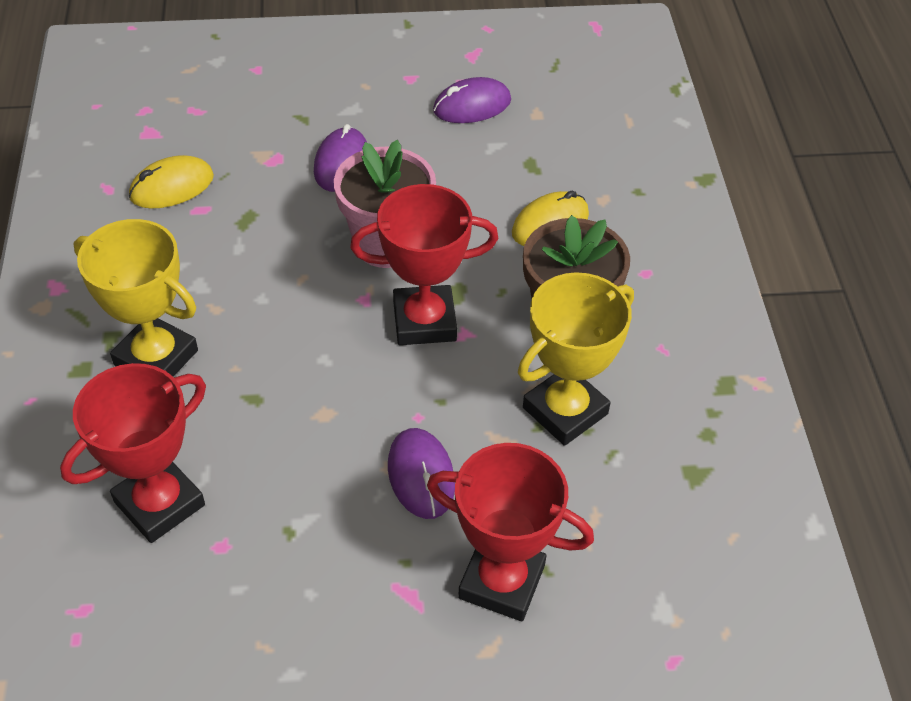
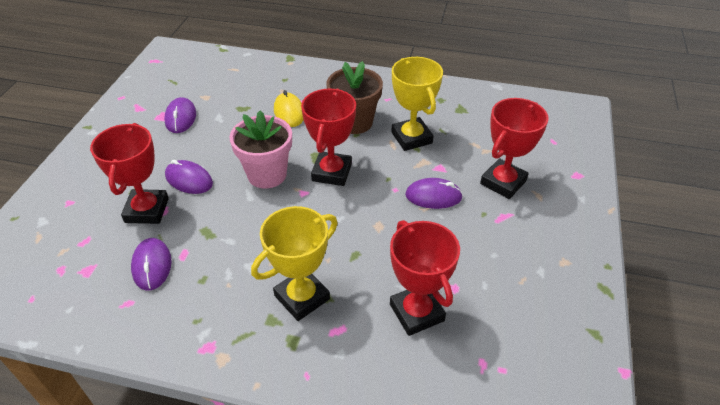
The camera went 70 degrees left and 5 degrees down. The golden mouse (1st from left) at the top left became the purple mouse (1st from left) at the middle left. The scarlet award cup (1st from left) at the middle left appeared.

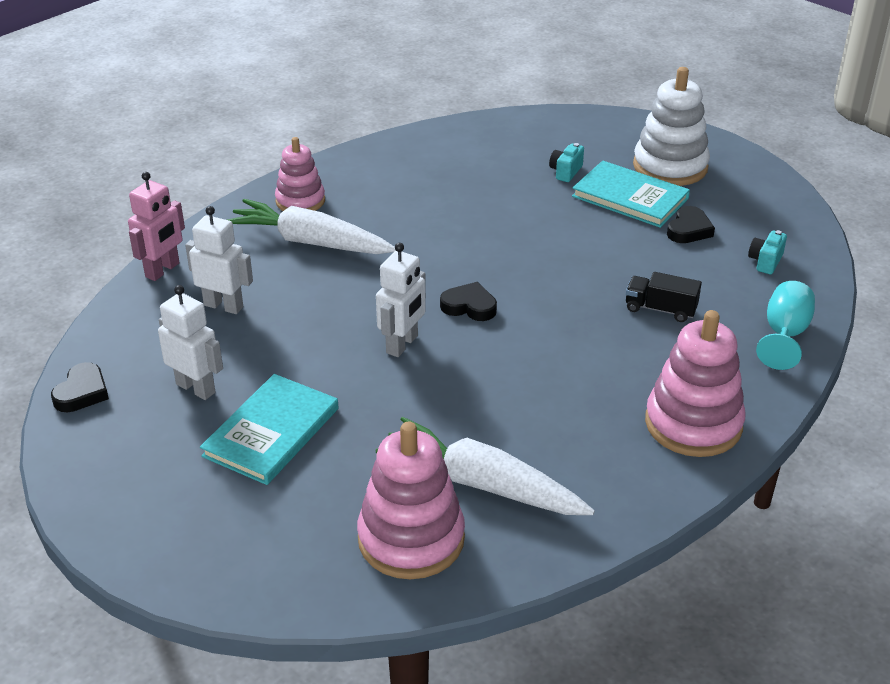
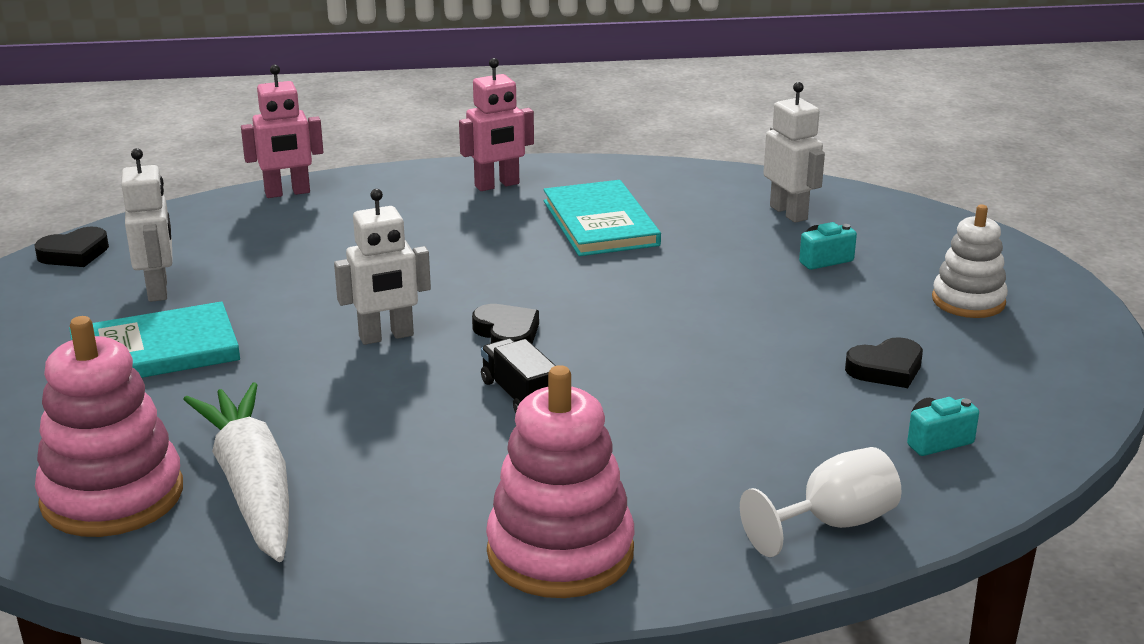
The camera went 40 degrees right and 10 degrees down. The white robot (2nd from left in the first image) moved from the middle left to the top right. The white toy carrot (1st from left) at the top centre disappeared. The rose-pink stacking rings (1st from left) at the top centre was replaced by the rose-pink robot (2nd from left) at the top centre. The aqua hardcover (2nd from left) moved from the top right to the centre. The black toy truck moved from the middle right to the centre. The white stacking rings at the top right changed to 0.64 times the size. The aqua chalice at the middle right became the white chalice at the bottom right.

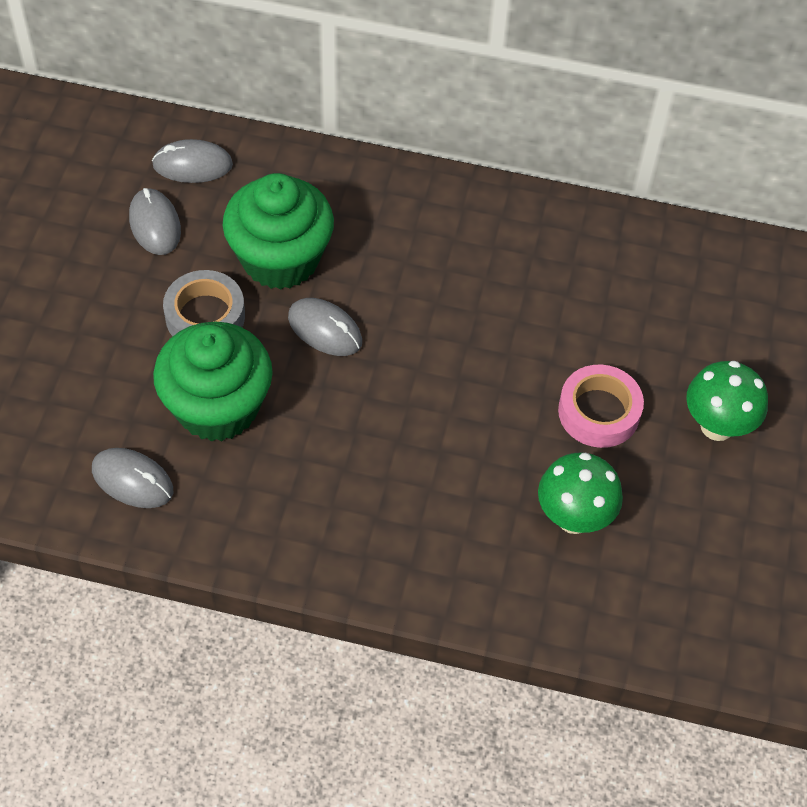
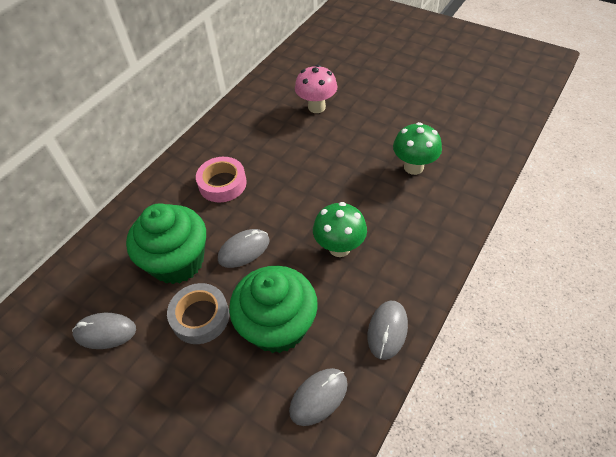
The camera went 65 degrees left and 5 degrees down. The grey mouse (3rd from left in the first image) moved from the top left to the bottom centre. The rose-pink sticky tape moved from the middle right to the centre. The leaf-green toadstool (2nd from left in the first image) moved from the middle right to the centre. The rose-pink toadstool at the top centre appeared.

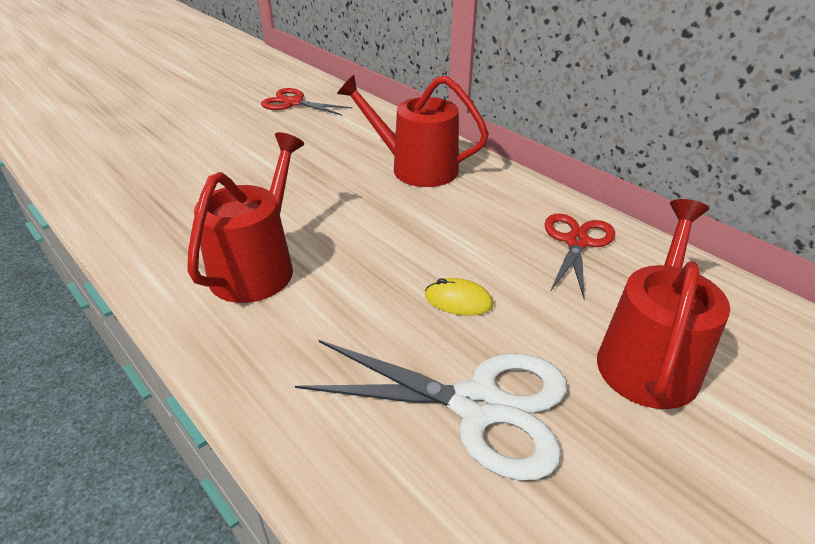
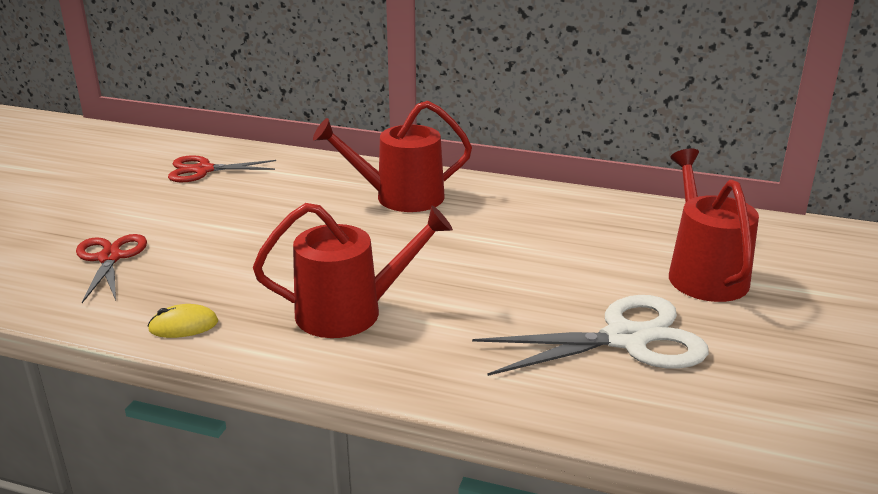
The camera went 30 degrees left and 10 degrees down. The scarlet watering can (1st from left) at the middle left turned 90 degrees clockwise. The golden mouse moved from the centre to the middle left. The scarlet shears (2nd from left in the first image) moved from the middle right to the middle left.

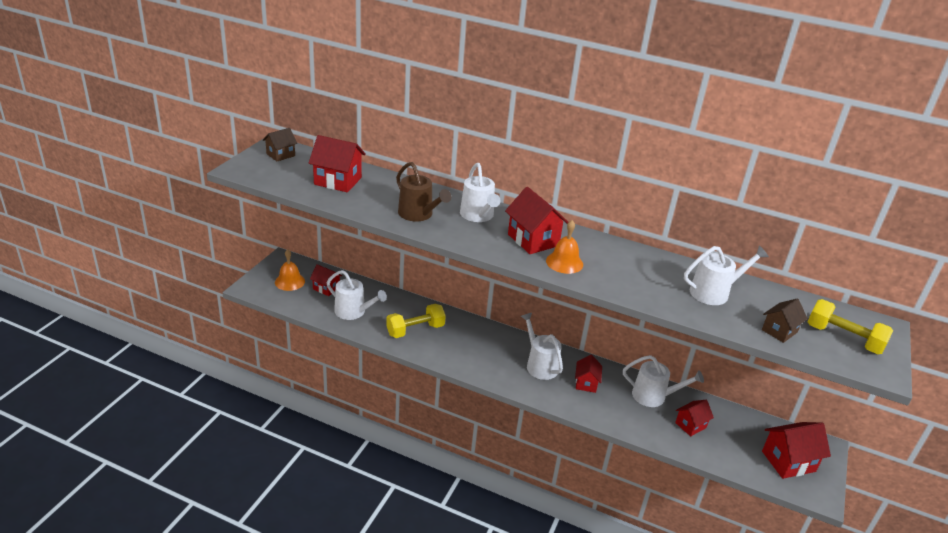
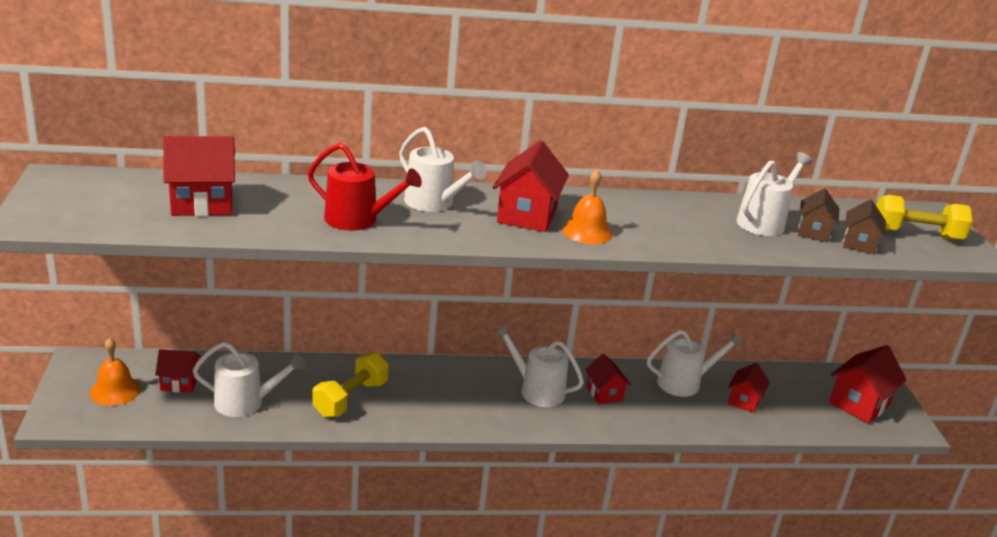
The camera went 30 degrees left and 5 degrees down. The brown house (1st from left) moved from the top left to the middle right. The brown watering can at the centre became the scarlet watering can at the centre. The scarlet house (3rd from left) at the centre turned 75 degrees clockwise.

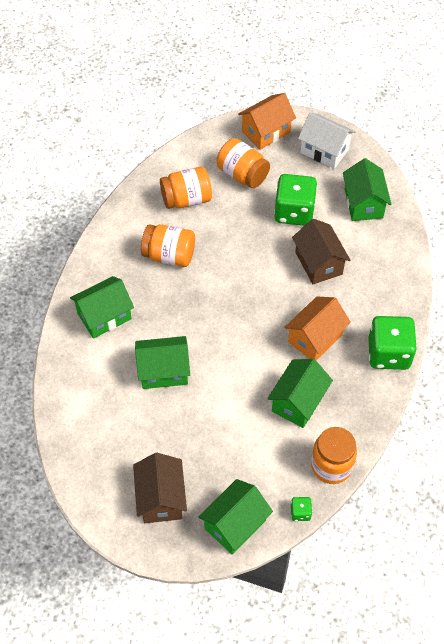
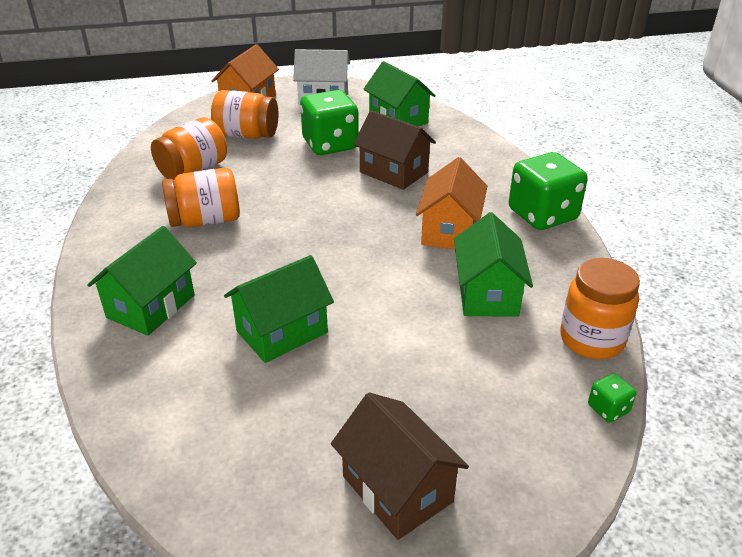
The camera went 30 degrees left and 20 degrees down. The leaf-green house (3rd from left) at the bottom centre disappeared.

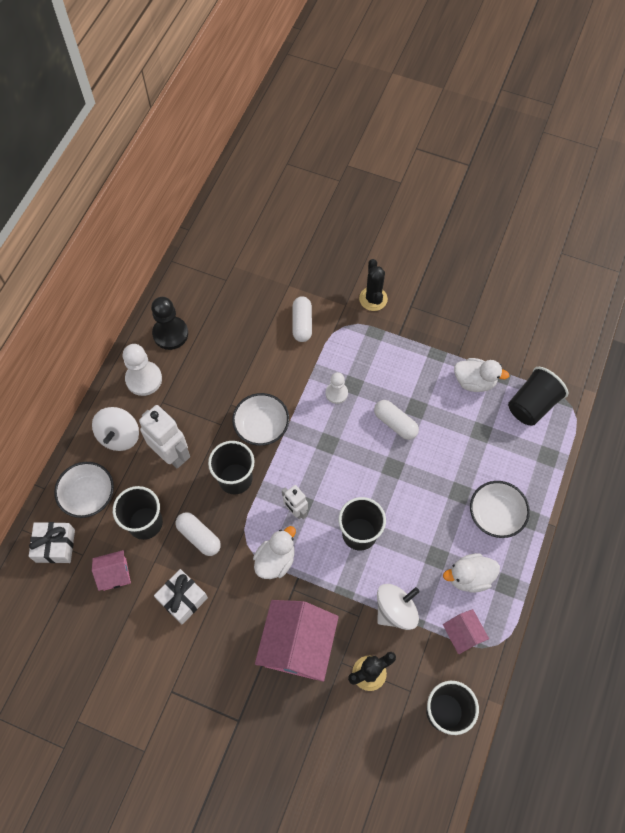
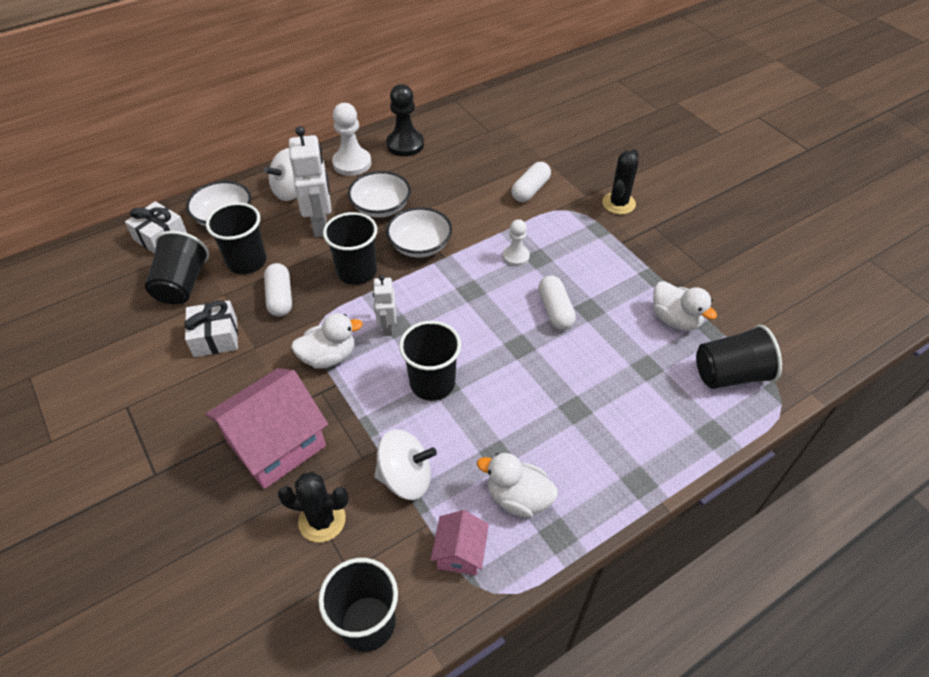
The camera went 35 degrees right and 15 degrees down. The rose-pink house (1st from left) at the bottom left was replaced by the black tumbler (1st from left) at the middle left. The white serving bowl (3rd from left in the first image) moved from the middle right to the top centre.

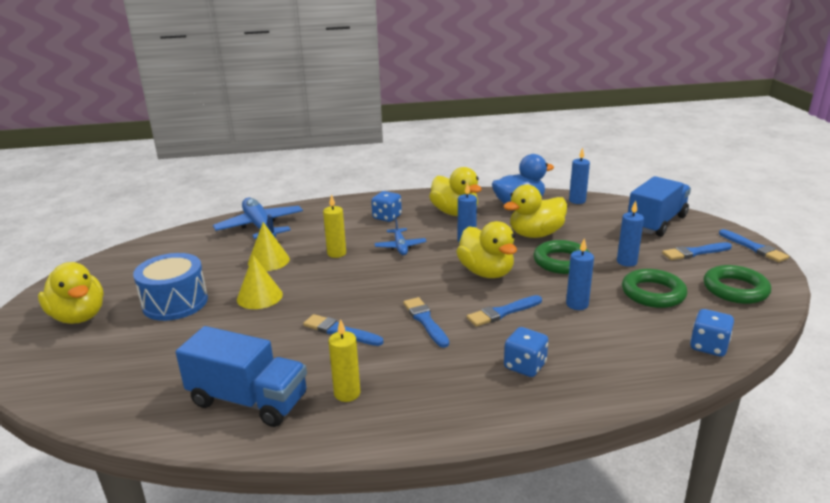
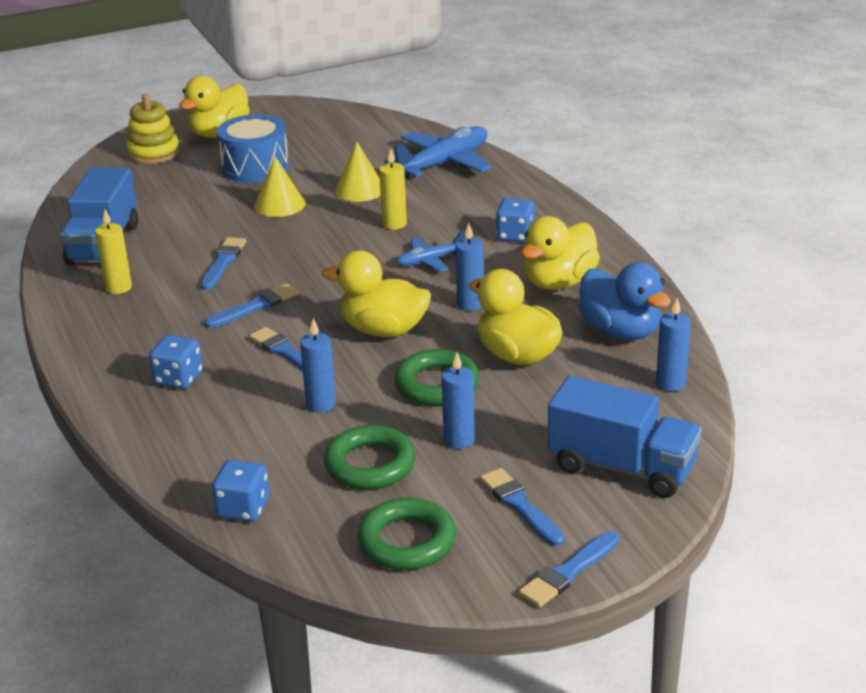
The camera went 75 degrees right and 5 degrees up. The golden toy duck (3rd from left in the first image) at the centre turned 60 degrees clockwise. The golden stacking rings at the top left appeared.

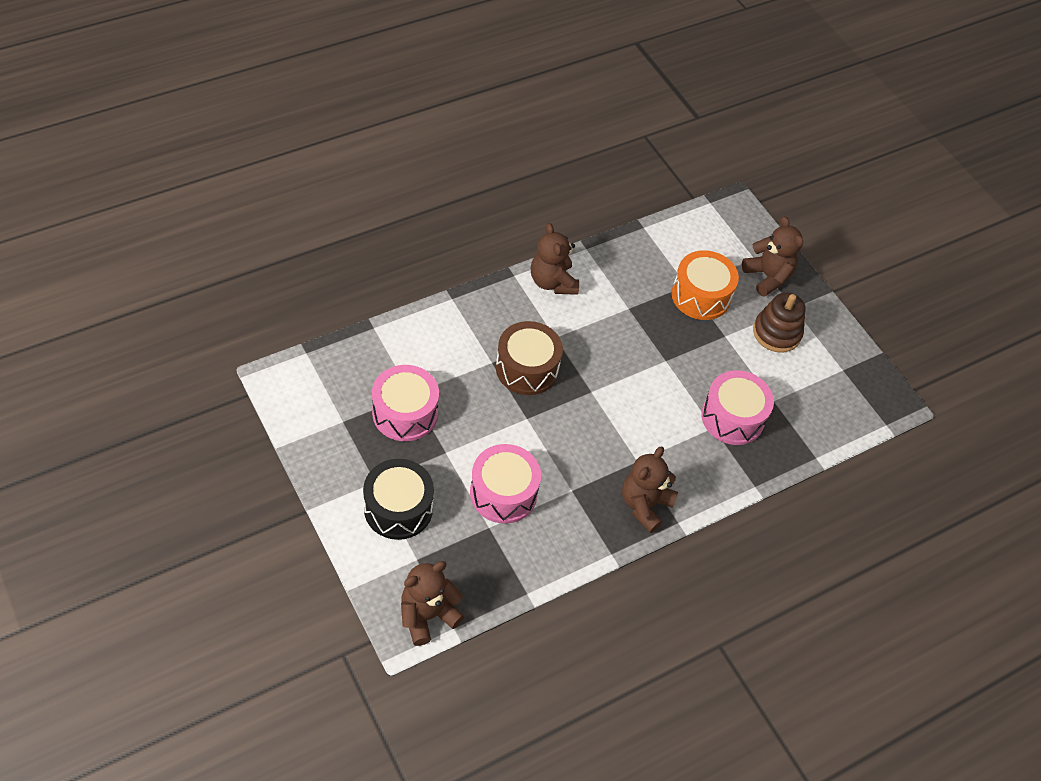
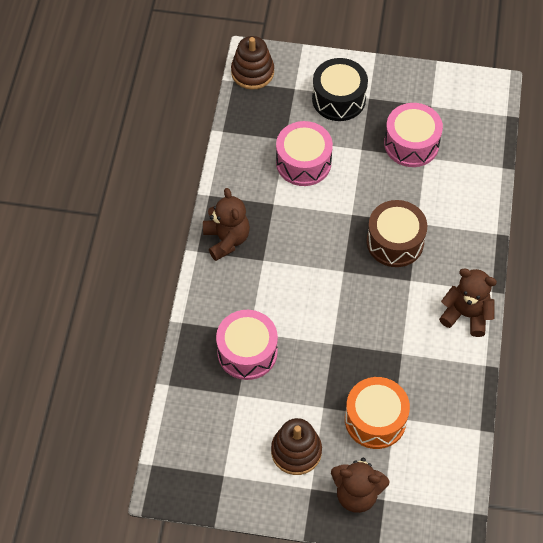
The camera went 135 degrees right and 5 degrees up. The brown teddy (1st from left) at the bottom centre was replaced by the brown stacking rings (1st from left) at the top centre.

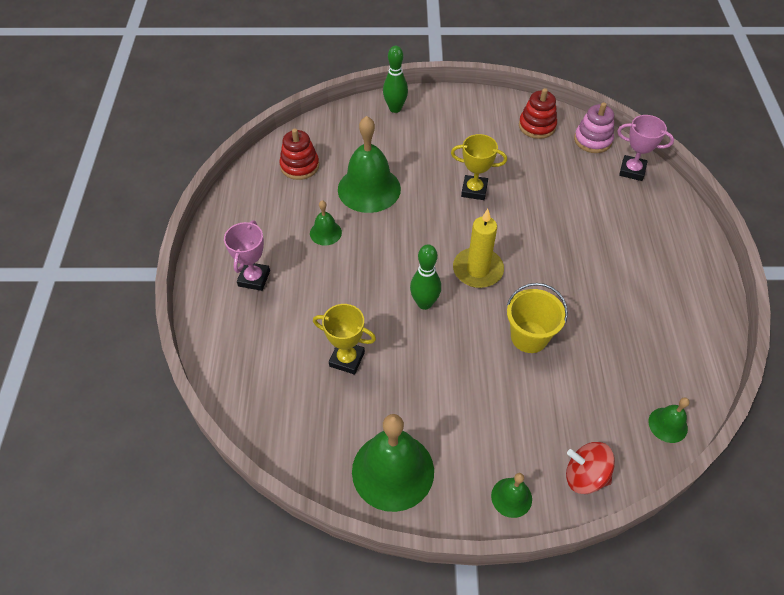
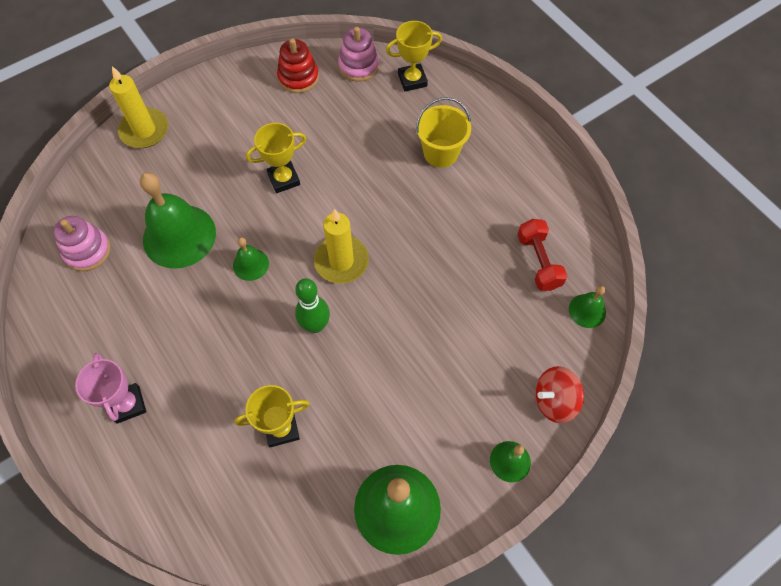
The camera went 35 degrees left and 10 degrees up. The scarlet stacking rings (1st from left) at the top centre became the rose-pink stacking rings (1st from left) at the middle left. The leaf-green hand bell (1st from left in the first image) moved from the centre to the middle left. The leaf-green skittle (1st from left) at the top centre was replaced by the golden pillar candle (1st from left) at the top left. The golden bucket moved from the middle right to the top centre. The rose-pink award cup (2nd from left) at the top right became the golden award cup (3rd from left) at the top centre. The scarlet dumbbell at the middle right appeared.

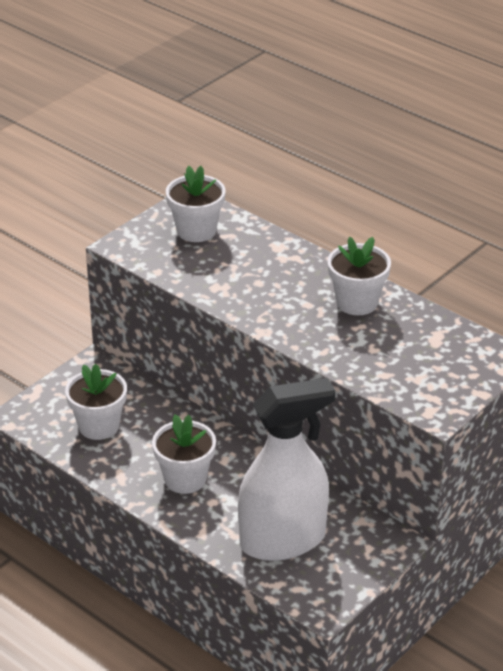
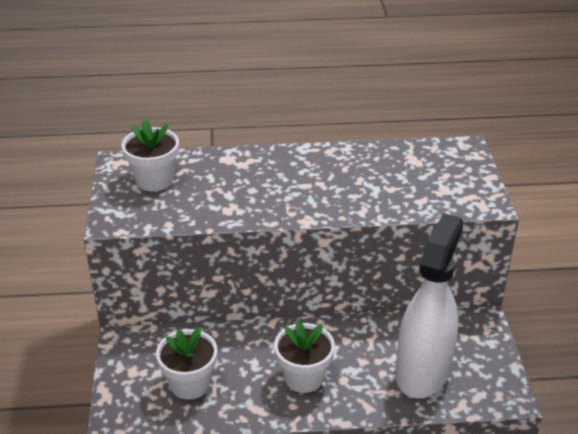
The camera went 45 degrees left and 0 degrees up. The white flower pot (4th from left) at the middle right disappeared.

